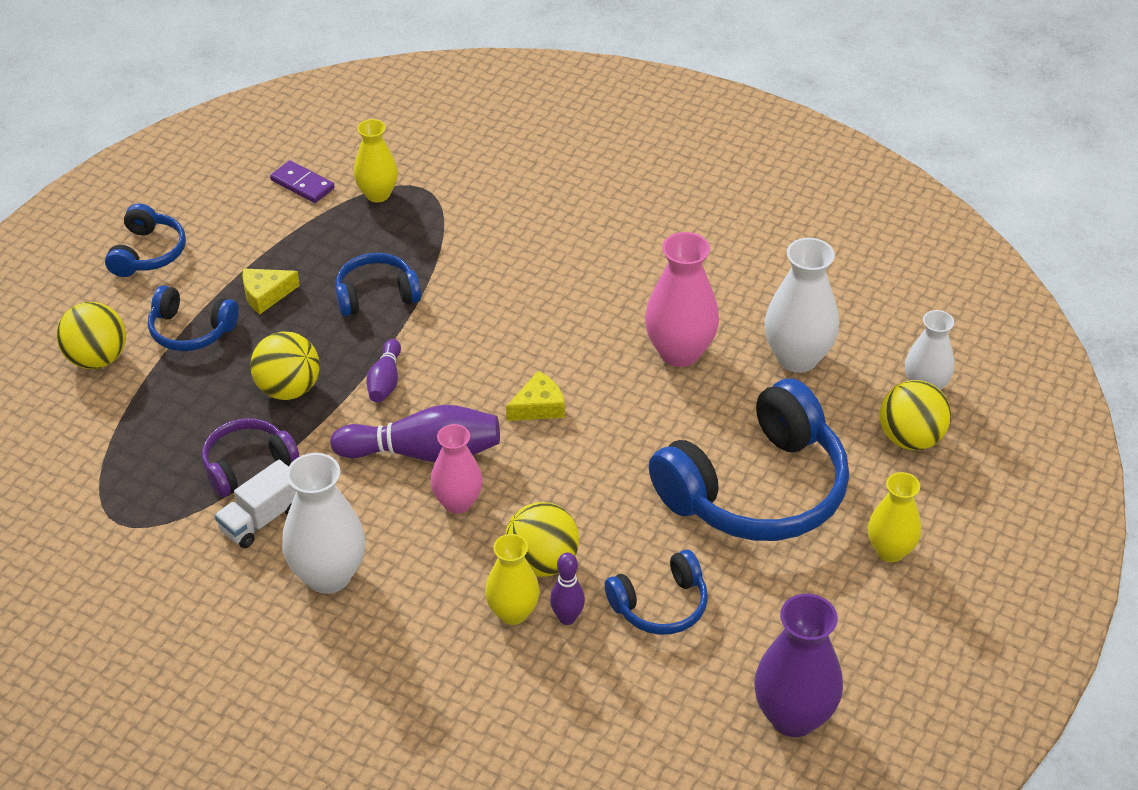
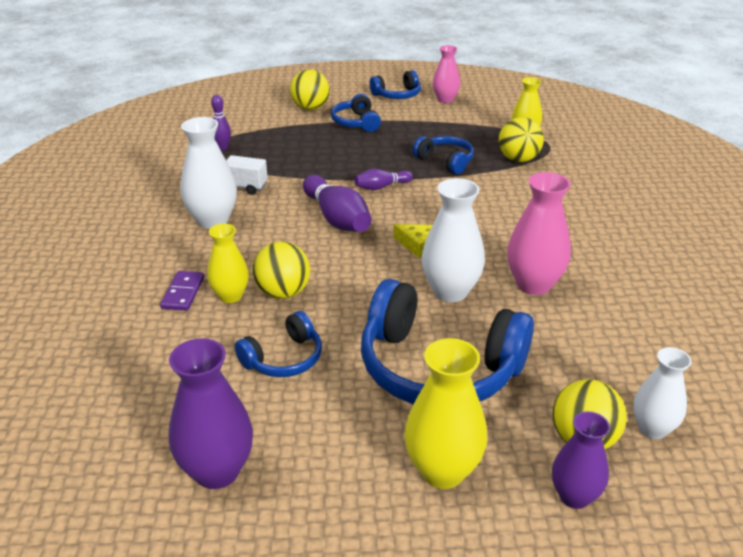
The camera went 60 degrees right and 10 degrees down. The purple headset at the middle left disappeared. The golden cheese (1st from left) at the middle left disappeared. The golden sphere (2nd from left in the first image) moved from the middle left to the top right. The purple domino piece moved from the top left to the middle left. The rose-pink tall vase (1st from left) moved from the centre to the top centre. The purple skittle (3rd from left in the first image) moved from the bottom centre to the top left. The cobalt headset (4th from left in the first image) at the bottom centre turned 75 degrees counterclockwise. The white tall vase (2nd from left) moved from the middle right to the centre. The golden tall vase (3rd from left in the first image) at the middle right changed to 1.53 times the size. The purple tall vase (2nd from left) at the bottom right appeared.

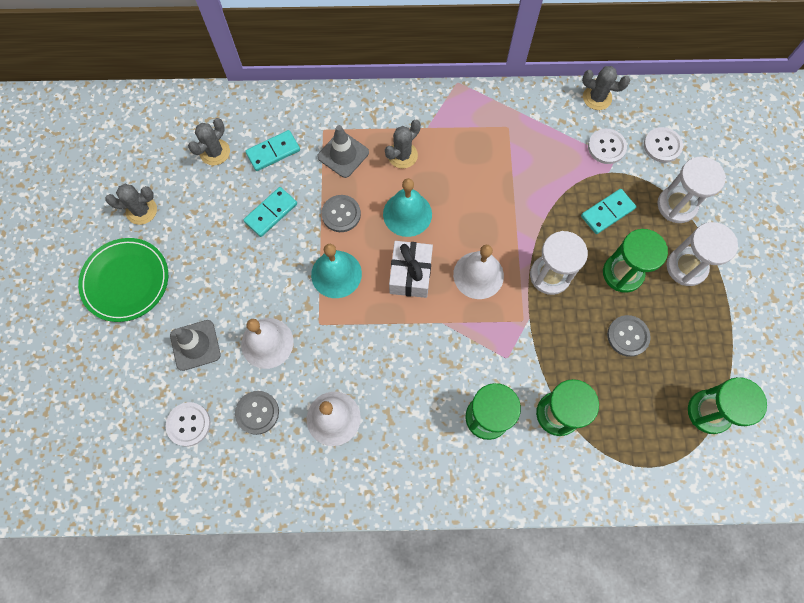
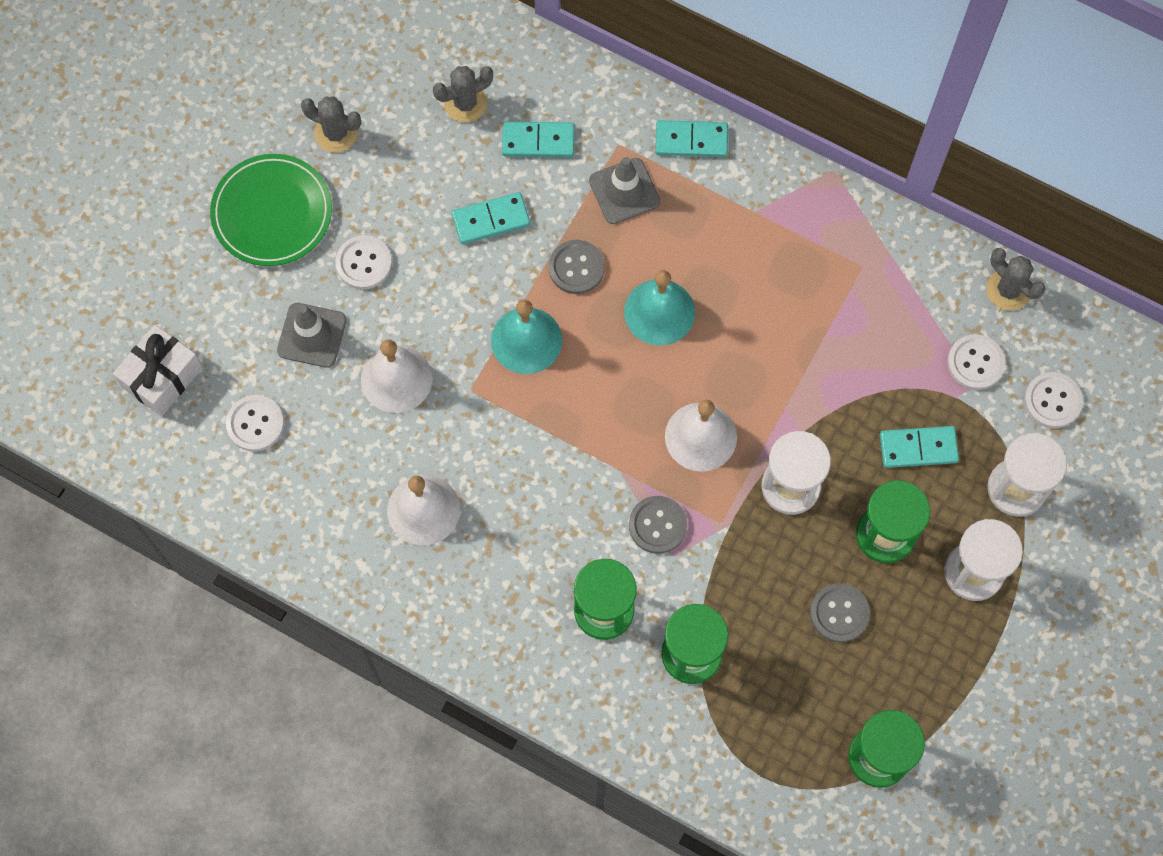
The camera went 30 degrees right and 0 degrees up. The grey shirt button (1st from left in the first image) moved from the bottom left to the centre. The grey cactus (3rd from left) at the top centre disappeared. The white wrapped gift moved from the centre to the middle left. The white shirt button (2nd from left) at the top left appeared. The aqua domino piece (3rd from left) at the top centre appeared.

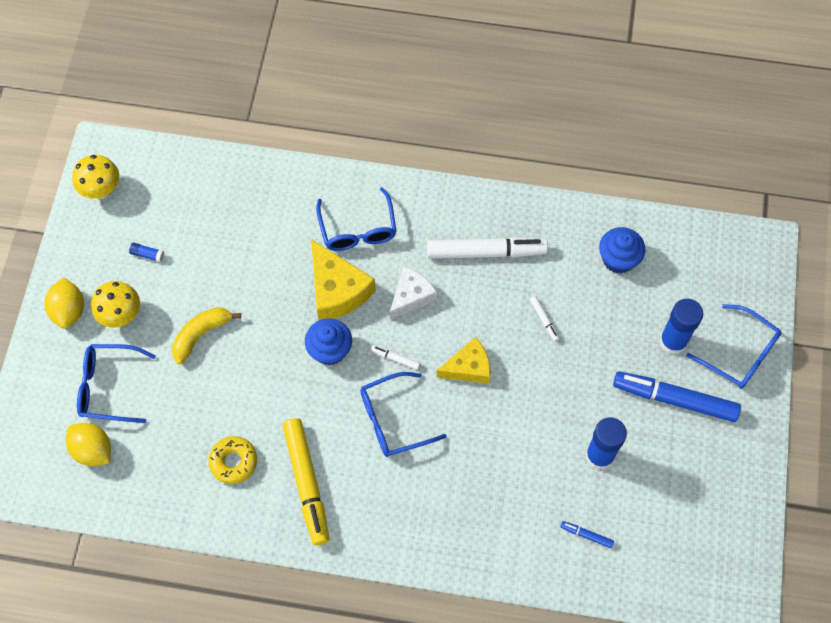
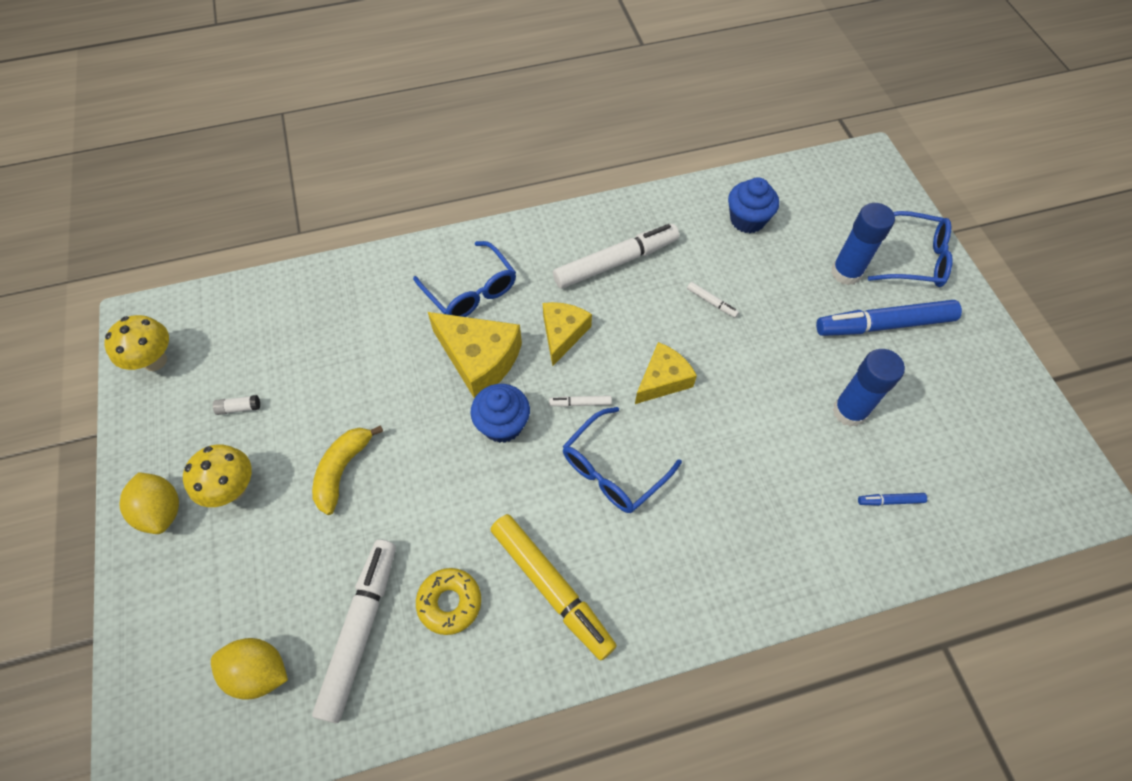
The camera went 25 degrees left and 5 degrees down. The cobalt glasses (1st from left) at the middle left disappeared. The cobalt glue (1st from left) at the middle left became the white glue at the middle left. The white cheese at the centre became the golden cheese (2nd from left) at the centre. The white marker pen (1st from left) at the bottom left appeared.

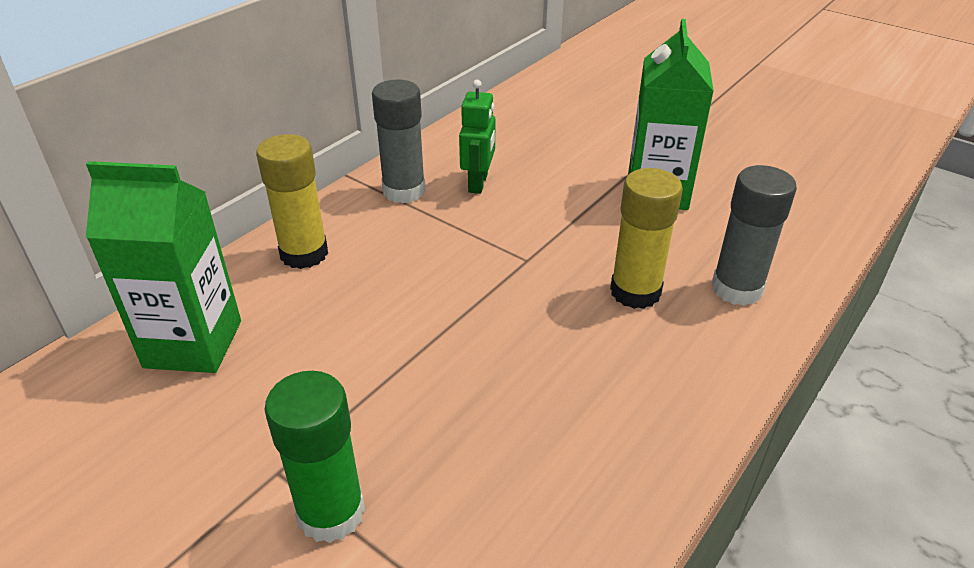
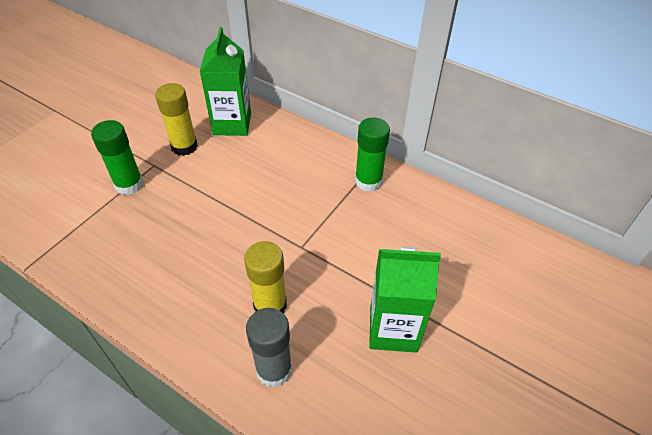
The camera went 85 degrees right and 10 degrees up. The golden glue (1st from left) moved from the middle left to the top left. The grey glue (1st from left) at the top centre became the leaf-green glue (2nd from left) at the centre. The leaf-green robot at the top centre disappeared.

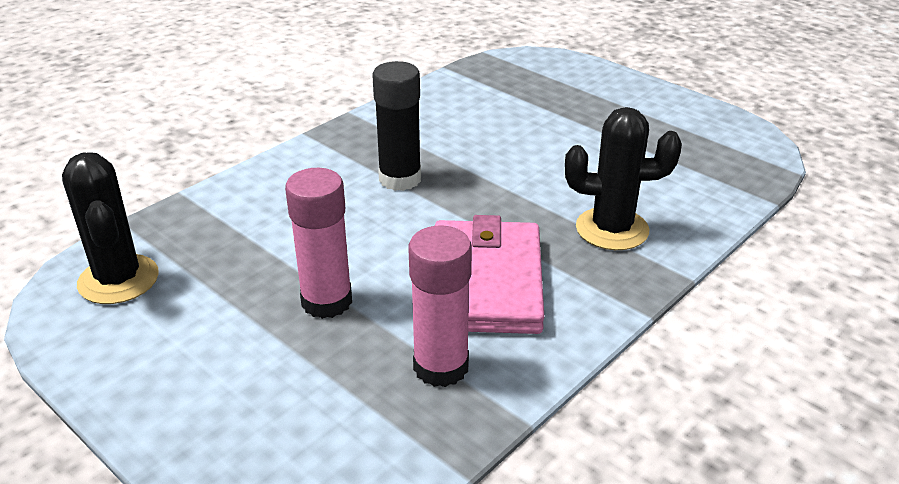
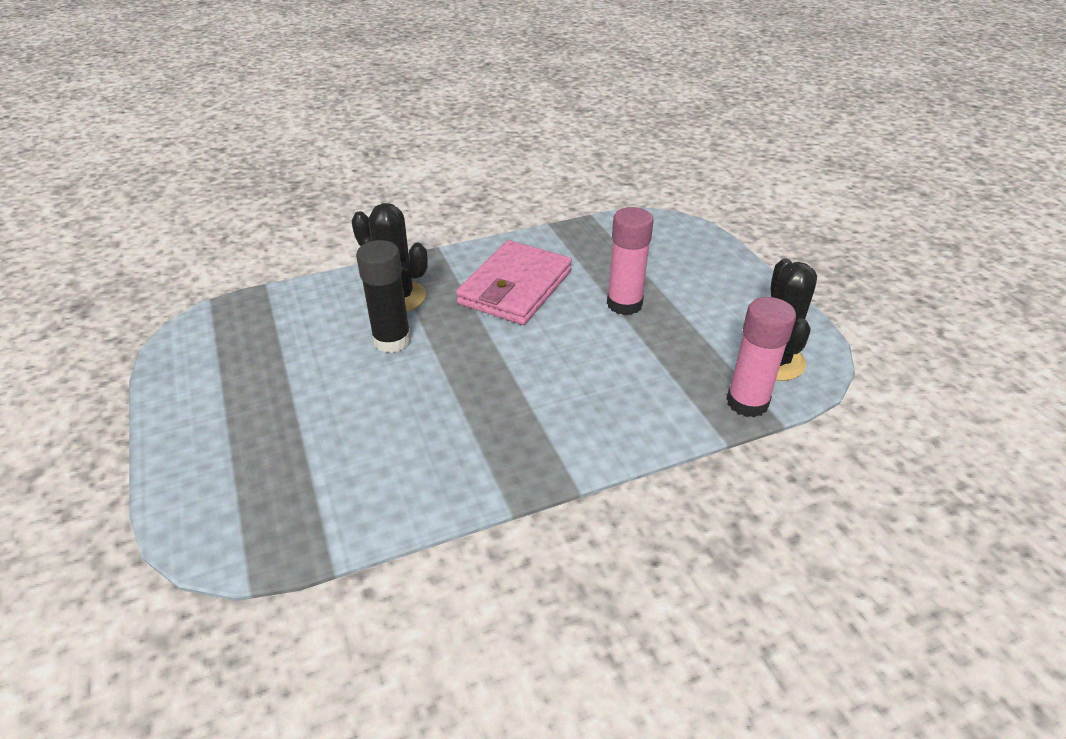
The camera went 155 degrees left and 5 degrees up. The black glue moved from the top centre to the centre. The rose-pink glue (2nd from left) moved from the centre to the middle right.

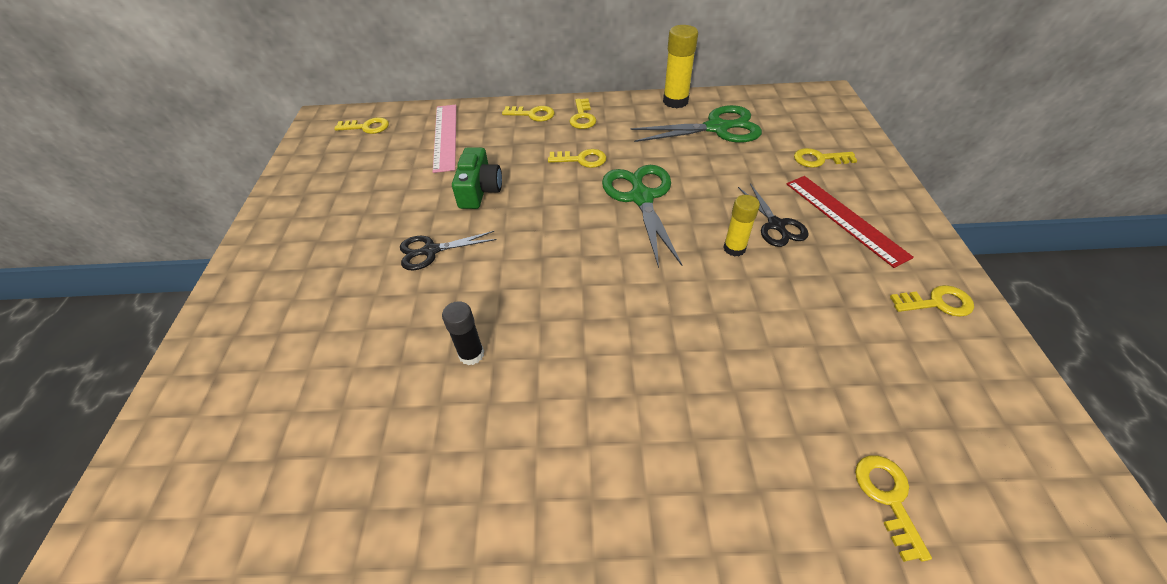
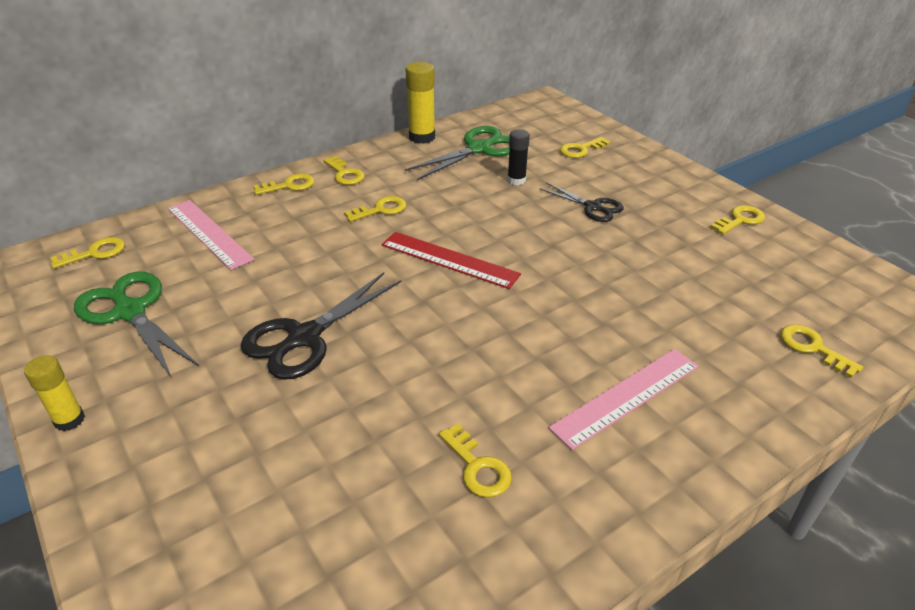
The camera went 35 degrees left and 10 degrees down. The black shears (1st from left) at the centre changed to 1.63 times the size. The black glue moved from the centre to the top centre. The leaf-green compact camera at the top centre disappeared. The leaf-green shears (1st from left) moved from the centre to the middle left. The golden glue (2nd from left in the first image) moved from the centre to the middle left. The scarlet straightedge moved from the middle right to the centre. The golden latchkey (5th from left) at the bottom centre appeared. The rose-pink straightedge (2nd from left) at the middle right appeared.

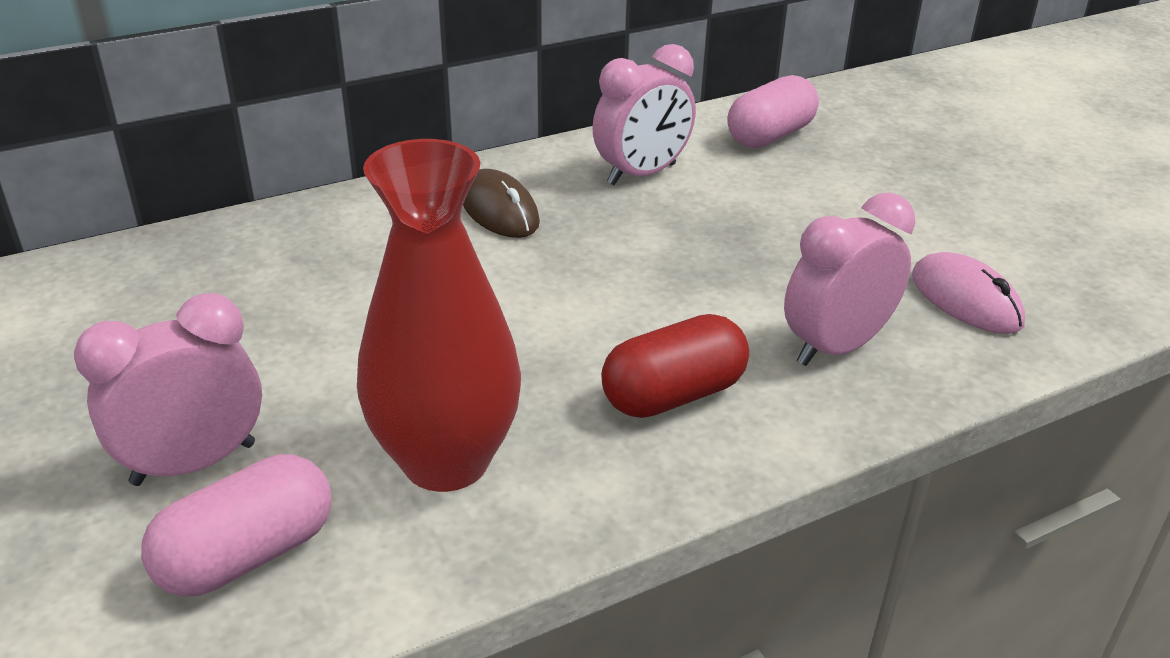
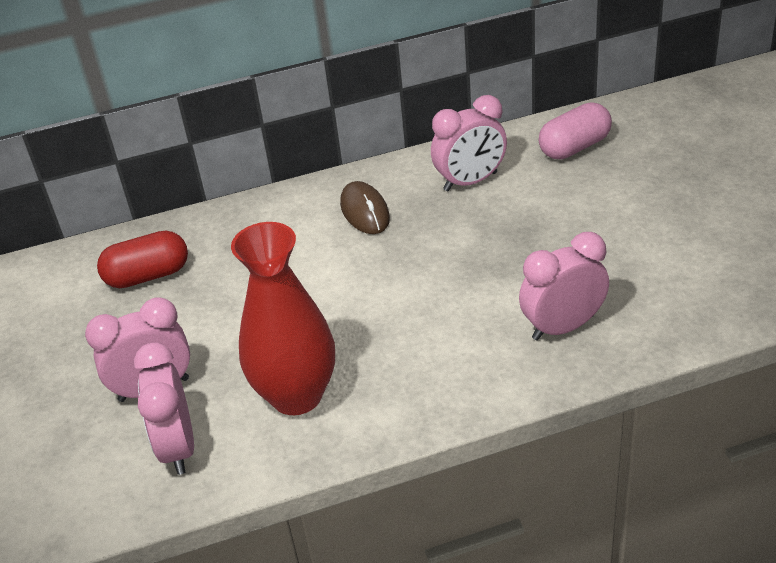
The camera went 15 degrees right and 5 degrees up. The rose-pink pill (1st from left) at the bottom left was replaced by the rose-pink bedside clock (2nd from left) at the bottom left. The scarlet pill moved from the centre to the middle left. The rose-pink mouse at the middle right disappeared.

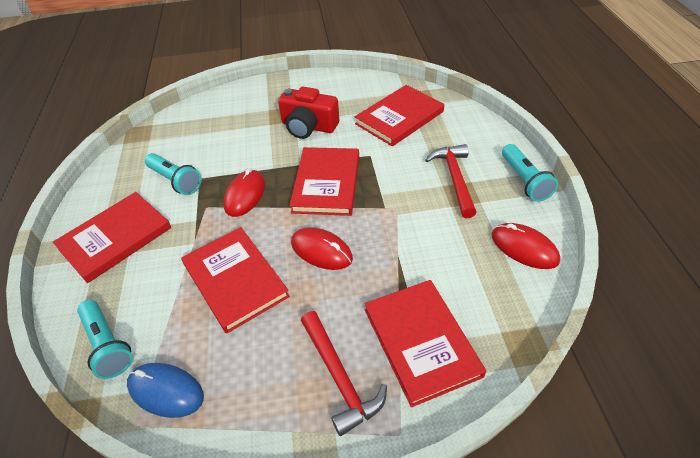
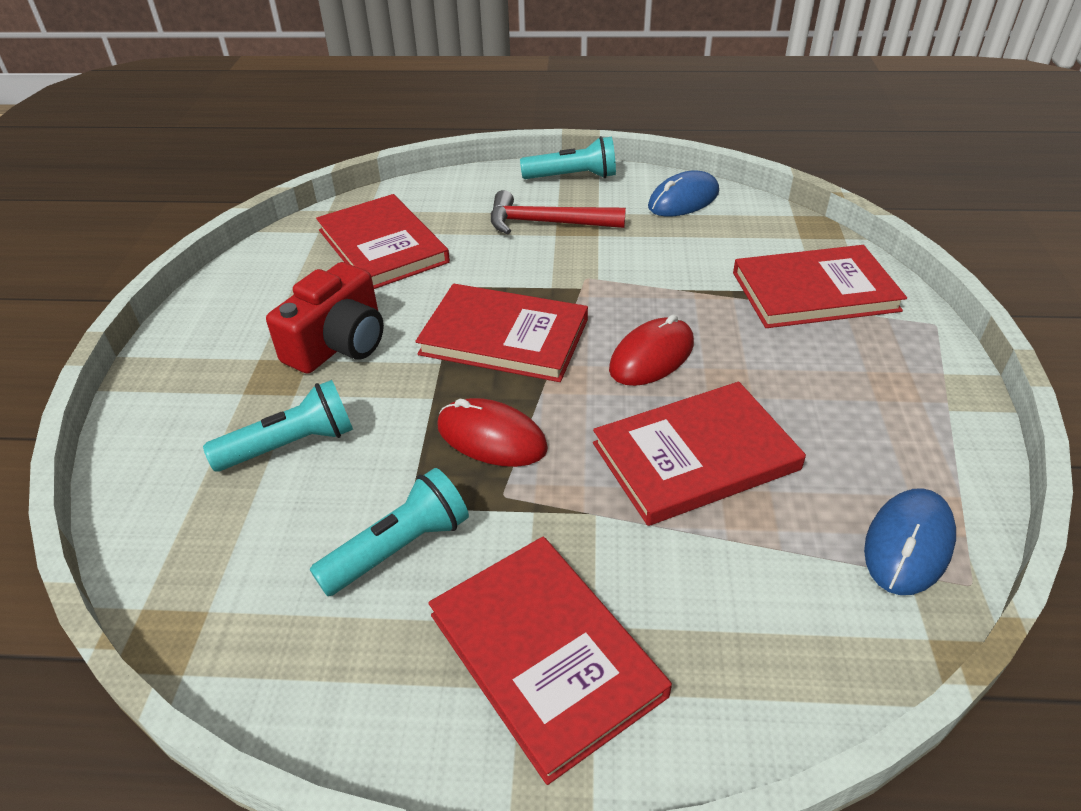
The camera went 80 degrees left and 5 degrees down. The aqua pocket torch (1st from left) moved from the bottom left to the middle left. The scarlet claw hammer (1st from left) at the bottom centre disappeared. The scarlet mouse (3rd from left) at the middle right became the cobalt mouse (1st from left) at the top centre.

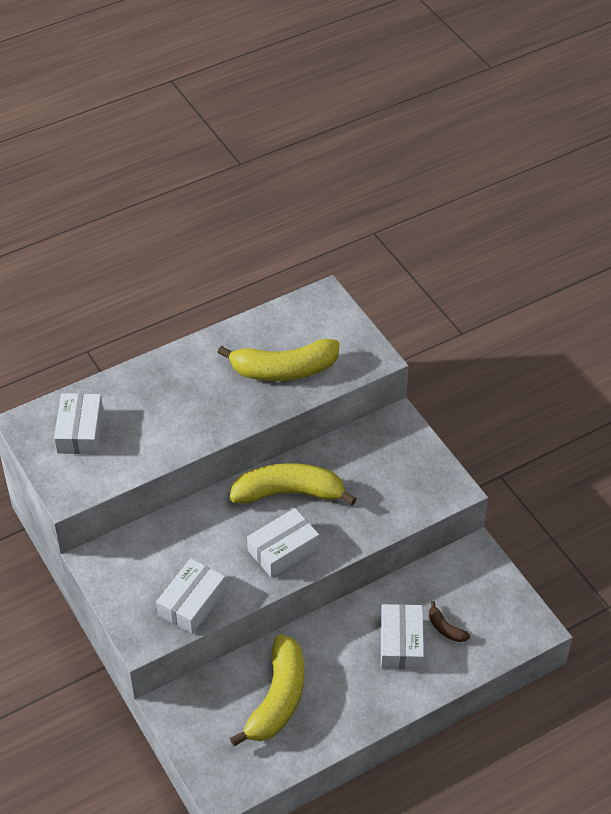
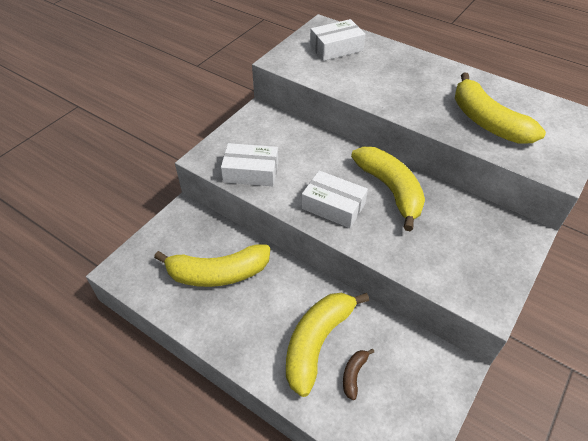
The camera went 65 degrees right and 0 degrees up. The white package (4th from left) at the bottom centre was replaced by the golden banana fruit (2nd from left) at the bottom centre.

